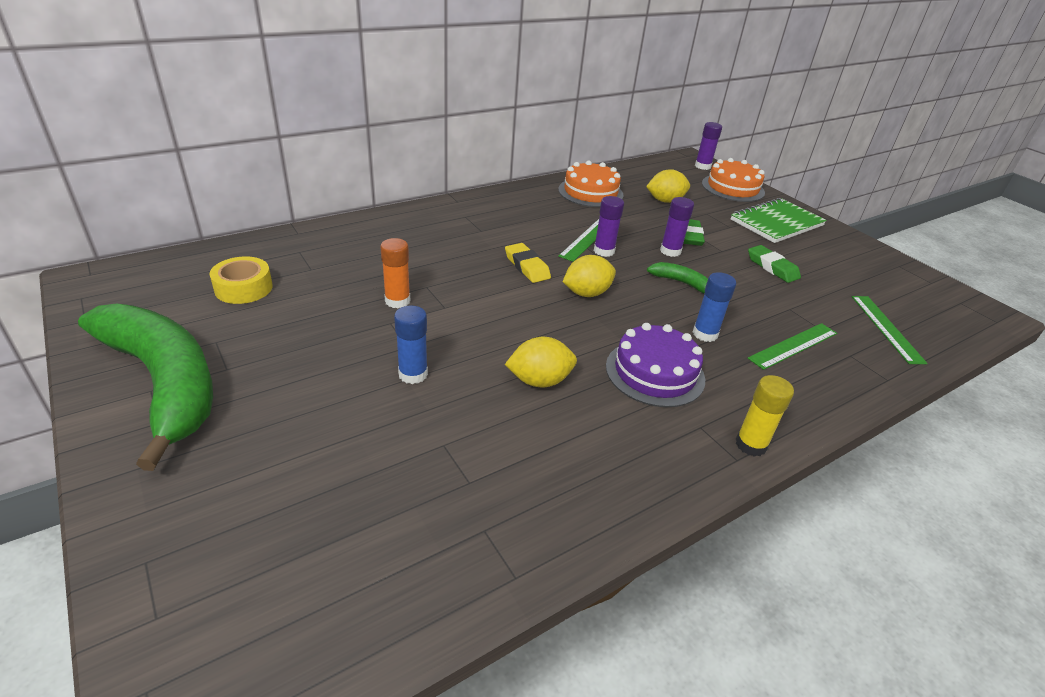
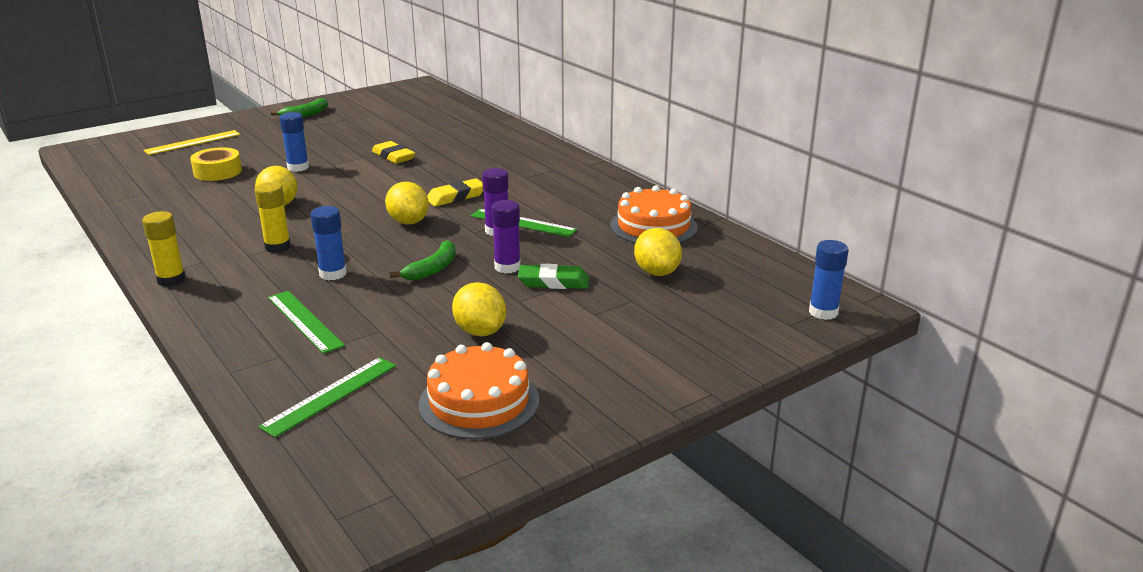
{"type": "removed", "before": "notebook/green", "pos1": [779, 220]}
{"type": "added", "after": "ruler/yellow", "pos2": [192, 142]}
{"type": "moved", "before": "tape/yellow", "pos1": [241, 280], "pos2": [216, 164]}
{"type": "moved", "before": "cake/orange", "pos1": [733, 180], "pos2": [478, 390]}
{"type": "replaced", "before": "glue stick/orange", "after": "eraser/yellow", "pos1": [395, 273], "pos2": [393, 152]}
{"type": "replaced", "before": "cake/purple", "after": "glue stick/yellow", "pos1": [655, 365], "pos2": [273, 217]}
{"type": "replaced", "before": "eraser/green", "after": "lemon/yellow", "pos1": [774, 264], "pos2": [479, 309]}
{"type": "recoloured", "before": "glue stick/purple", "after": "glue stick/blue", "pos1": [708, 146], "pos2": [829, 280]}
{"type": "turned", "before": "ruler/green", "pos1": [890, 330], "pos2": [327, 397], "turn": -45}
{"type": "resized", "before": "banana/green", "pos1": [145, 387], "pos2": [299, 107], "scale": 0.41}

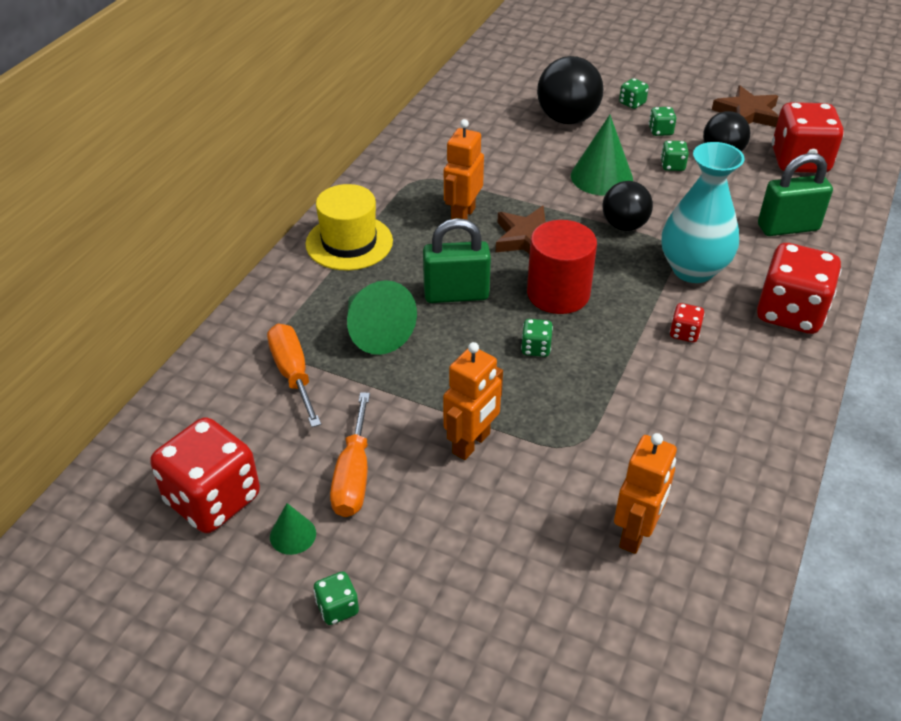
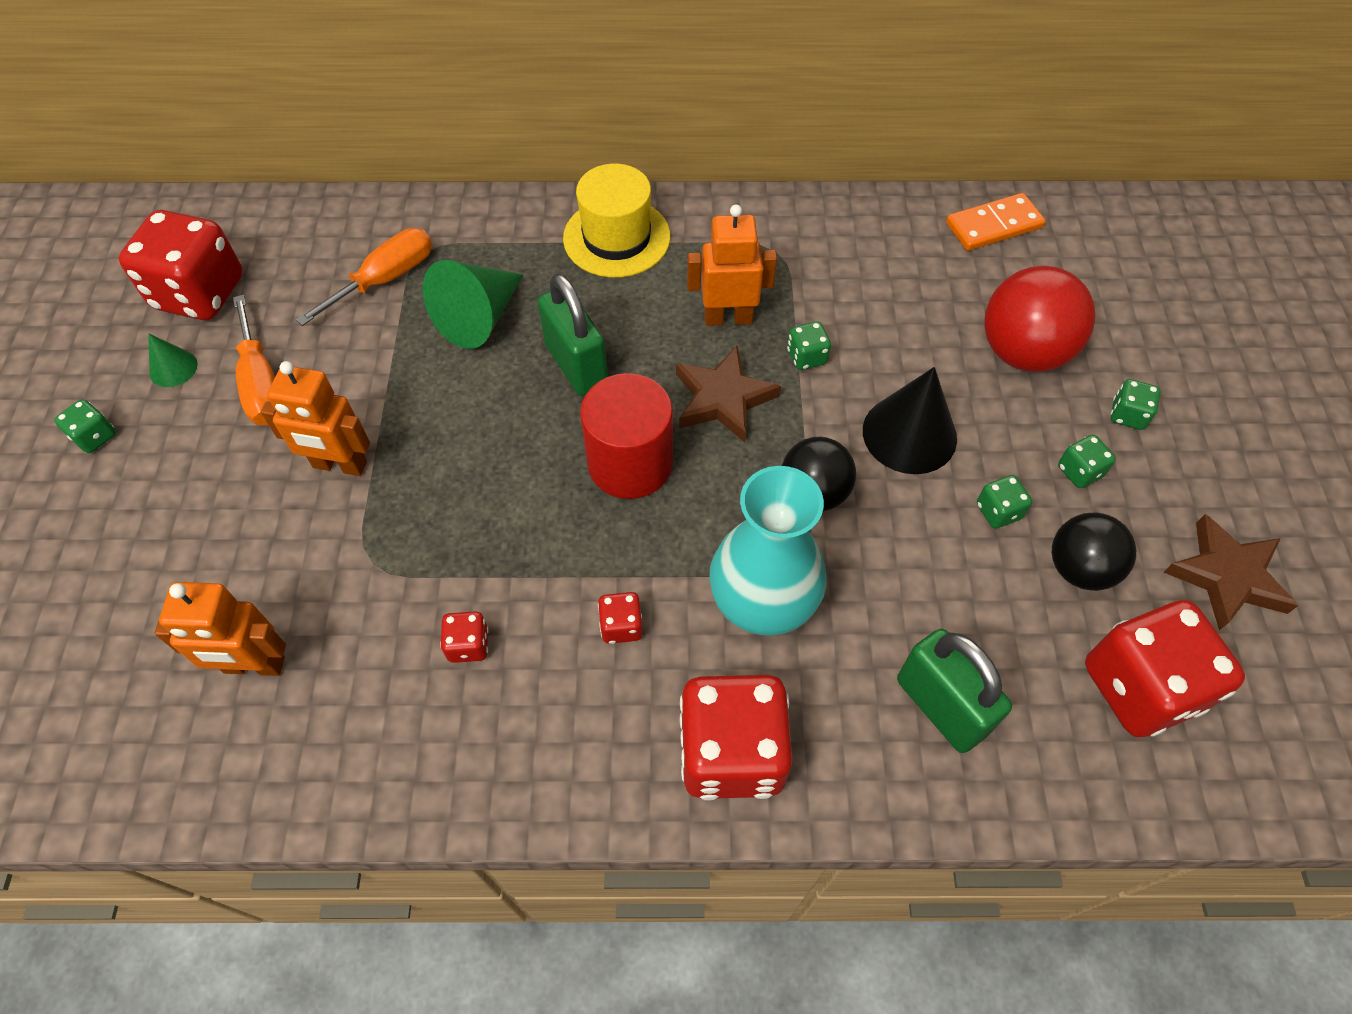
{"type": "added", "after": "dice/red", "pos2": [464, 637]}
{"type": "added", "after": "domino/orange", "pos2": [996, 222]}
{"type": "moved", "before": "dice/green", "pos1": [537, 338], "pos2": [809, 345]}
{"type": "recoloured", "before": "ball/black", "after": "ball/red", "pos1": [570, 90], "pos2": [1040, 319]}
{"type": "recoloured", "before": "cone/green", "after": "cone/black", "pos1": [602, 155], "pos2": [910, 420]}
{"type": "turned", "before": "screwdriver/orange", "pos1": [350, 454], "pos2": [254, 360], "turn": -90}

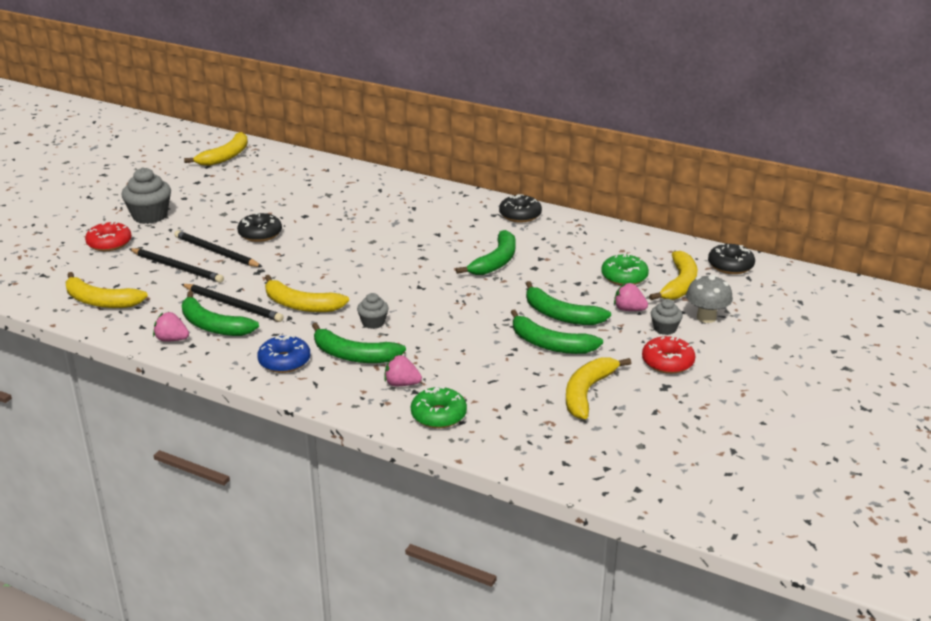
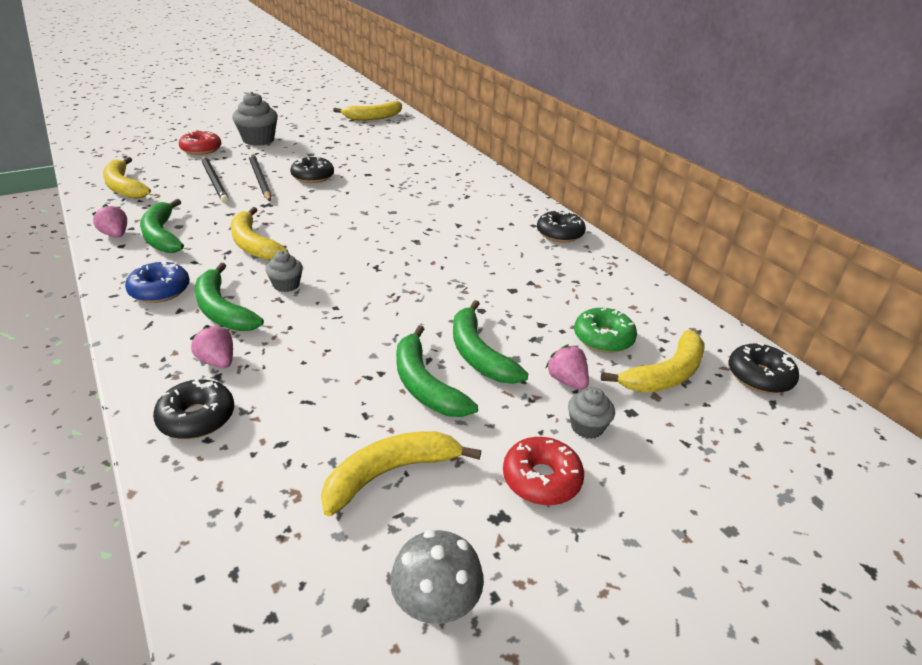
{"type": "removed", "before": "pencil/black", "pos1": [232, 303]}
{"type": "removed", "before": "banana/green", "pos1": [486, 252]}
{"type": "moved", "before": "mushroom/grey", "pos1": [709, 299], "pos2": [437, 577]}
{"type": "recoloured", "before": "donut/green", "after": "donut/black", "pos1": [439, 407], "pos2": [193, 409]}

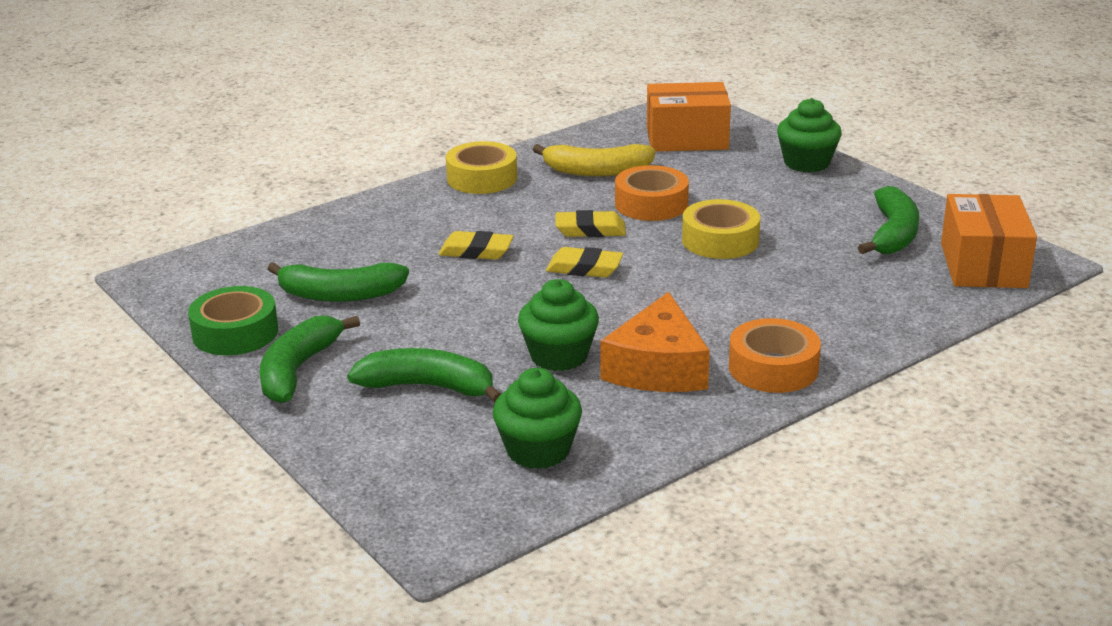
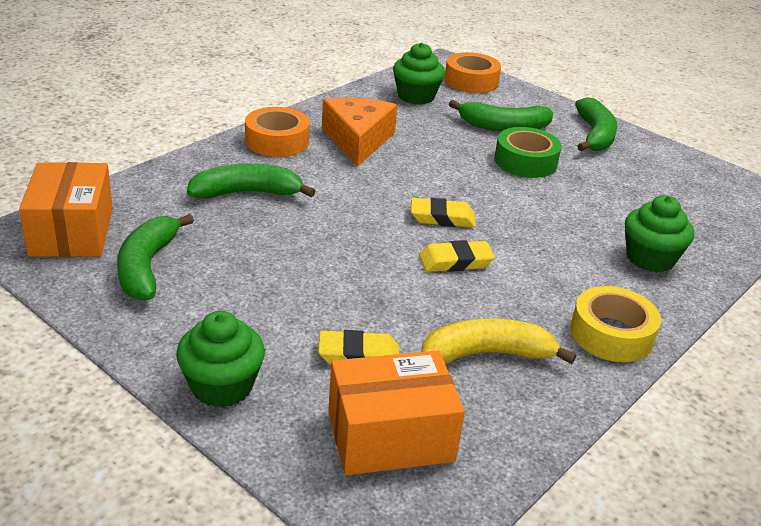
{"type": "removed", "before": "tape/yellow", "pos1": [721, 229]}
{"type": "moved", "before": "tape/green", "pos1": [233, 320], "pos2": [528, 152]}
{"type": "moved", "before": "banana/green", "pos1": [338, 282], "pos2": [251, 181]}
{"type": "moved", "before": "eraser/yellow", "pos1": [476, 245], "pos2": [359, 347]}
{"type": "moved", "before": "cupcake/green", "pos1": [558, 325], "pos2": [659, 233]}
{"type": "moved", "before": "tape/orange", "pos1": [652, 193], "pos2": [473, 72]}

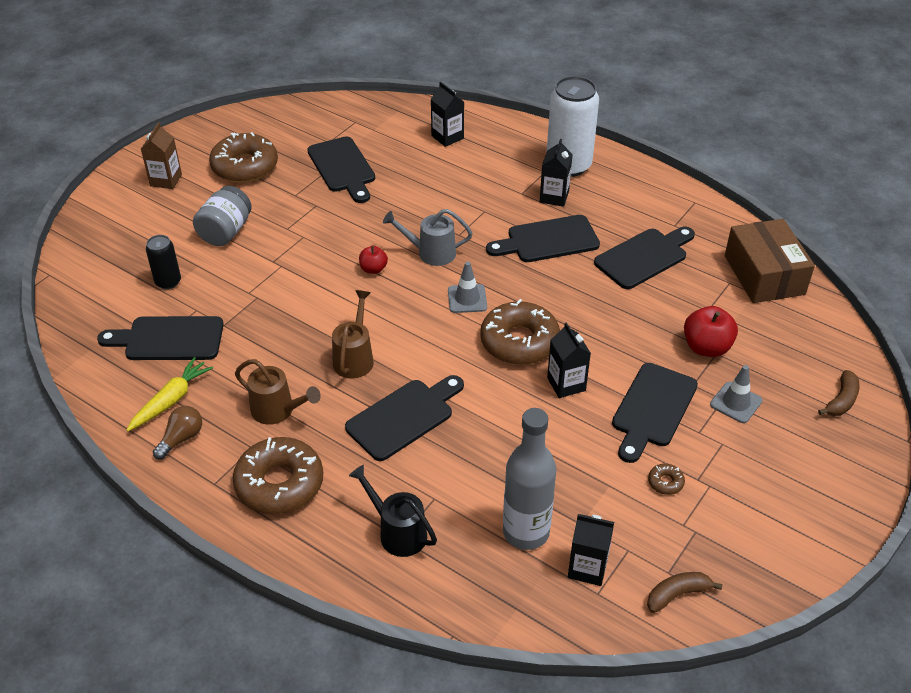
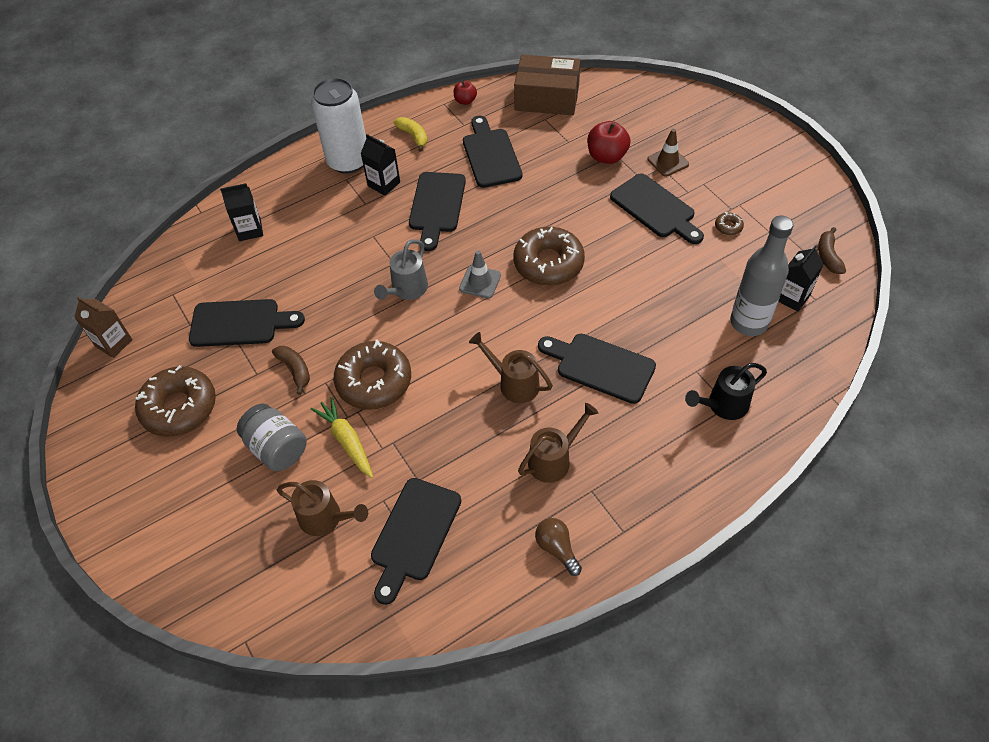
{"type": "removed", "before": "carton/black", "pos1": [569, 360]}
{"type": "added", "after": "banana/yellow", "pos2": [410, 134]}
{"type": "moved", "before": "carrot/yellow", "pos1": [169, 394], "pos2": [342, 437]}
{"type": "moved", "before": "carton/brown", "pos1": [161, 155], "pos2": [103, 327]}
{"type": "moved", "before": "donut/brown", "pos1": [278, 475], "pos2": [372, 375]}
{"type": "moved", "before": "apple/red", "pos1": [373, 260], "pos2": [465, 93]}
{"type": "moved", "before": "banana/brown", "pos1": [839, 393], "pos2": [291, 370]}
{"type": "replaced", "before": "can/black", "after": "watering can/brown", "pos1": [163, 262], "pos2": [322, 508]}
{"type": "recoloured", "before": "traffic cone/grey", "after": "traffic cone/brown", "pos1": [736, 394], "pos2": [668, 153]}
{"type": "turned", "before": "cutting board/black", "pos1": [404, 418], "pos2": [597, 369], "turn": -45}

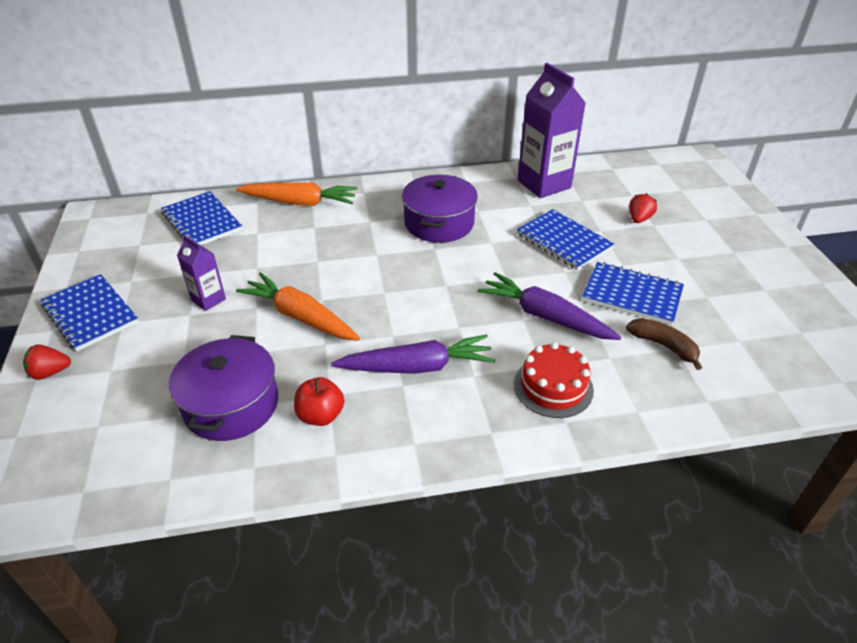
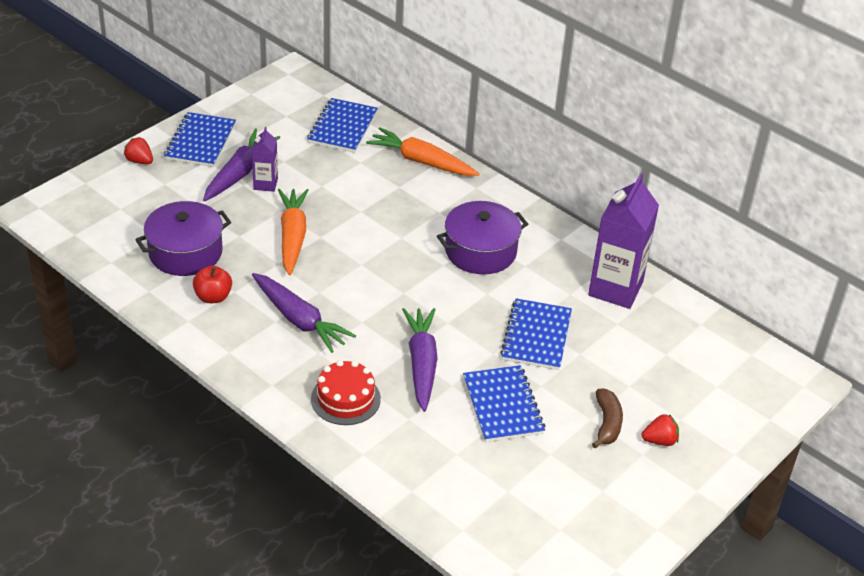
{"type": "added", "after": "carrot/purple", "pos2": [241, 164]}
{"type": "moved", "before": "banana/brown", "pos1": [664, 344], "pos2": [607, 418]}
{"type": "moved", "before": "strawberry/red", "pos1": [643, 208], "pos2": [660, 430]}
{"type": "turned", "before": "carrot/orange", "pos1": [296, 194], "pos2": [423, 152], "turn": 150}

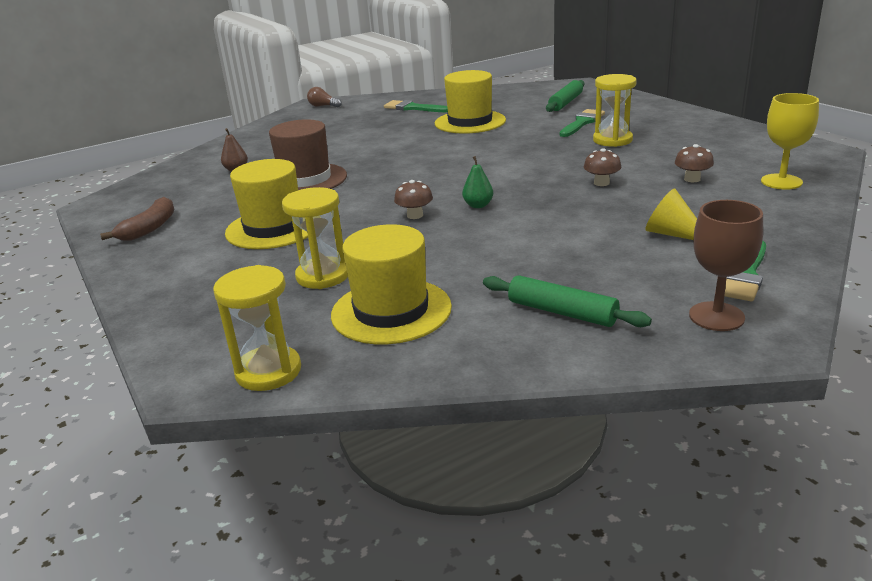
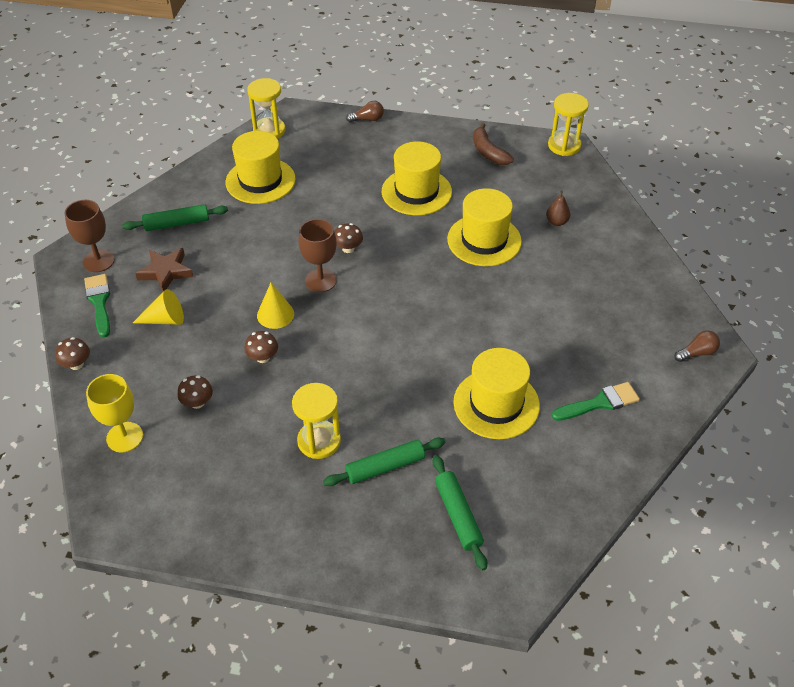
{"type": "added", "after": "mushroom/brown", "pos2": [72, 353]}
{"type": "added", "after": "star/brown", "pos2": [164, 269]}
{"type": "added", "after": "cone/yellow", "pos2": [275, 306]}
{"type": "added", "after": "light bulb/brown", "pos2": [365, 111]}
{"type": "moved", "before": "hourglass/yellow", "pos1": [315, 238], "pos2": [568, 124]}
{"type": "replaced", "before": "pear/green", "after": "goblet/brown", "pos1": [477, 182], "pos2": [318, 255]}
{"type": "replaced", "before": "brush/green", "after": "rolling pin/green", "pos1": [582, 123], "pos2": [384, 462]}
{"type": "recoloured", "before": "hat/brown", "after": "hat/yellow", "pos1": [308, 154], "pos2": [484, 227]}

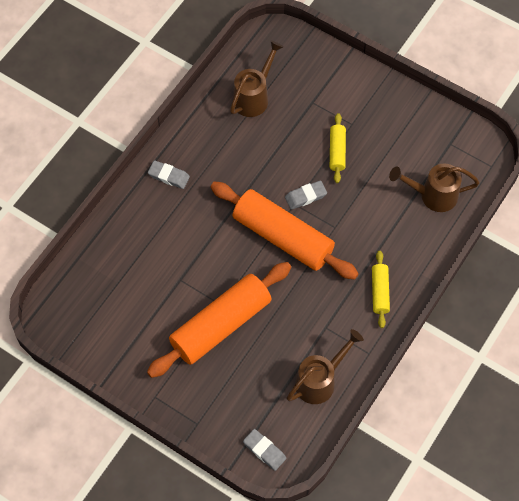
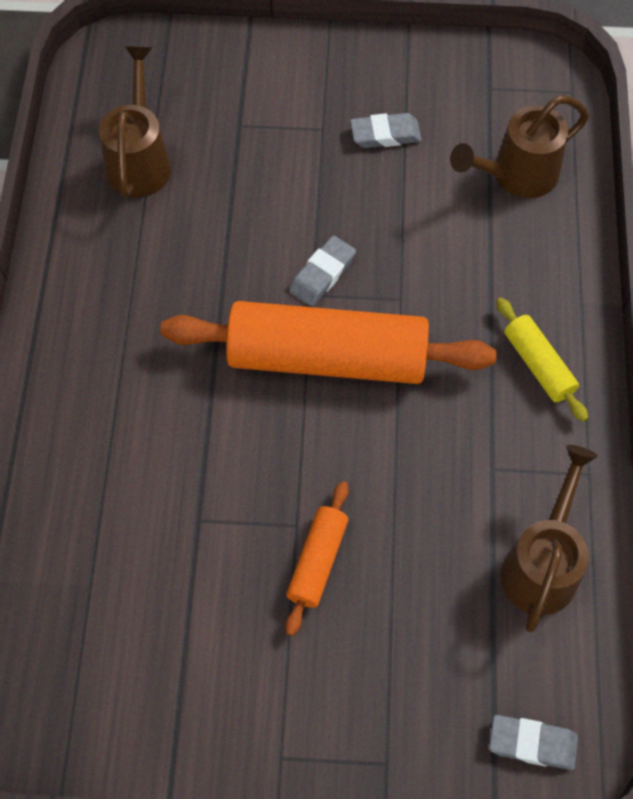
{"type": "removed", "before": "rolling pin/yellow", "pos1": [338, 148]}
{"type": "moved", "before": "eraser/grey", "pos1": [169, 174], "pos2": [386, 130]}
{"type": "resized", "before": "rolling pin/orange", "pos1": [219, 320], "pos2": [317, 558], "scale": 0.47}

